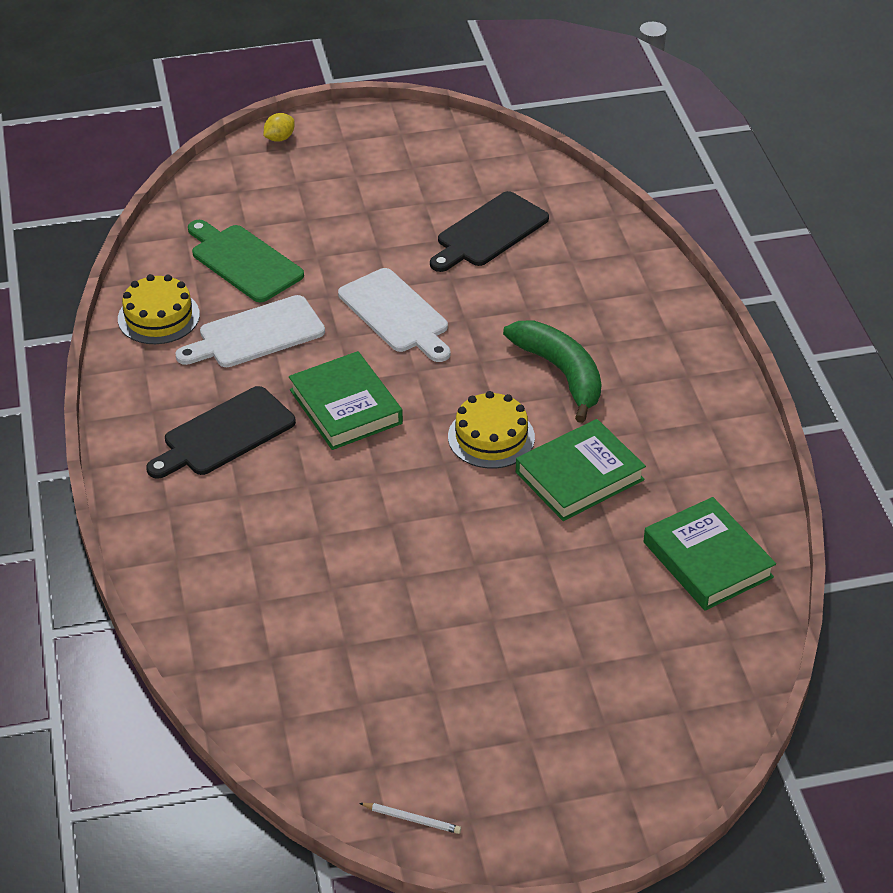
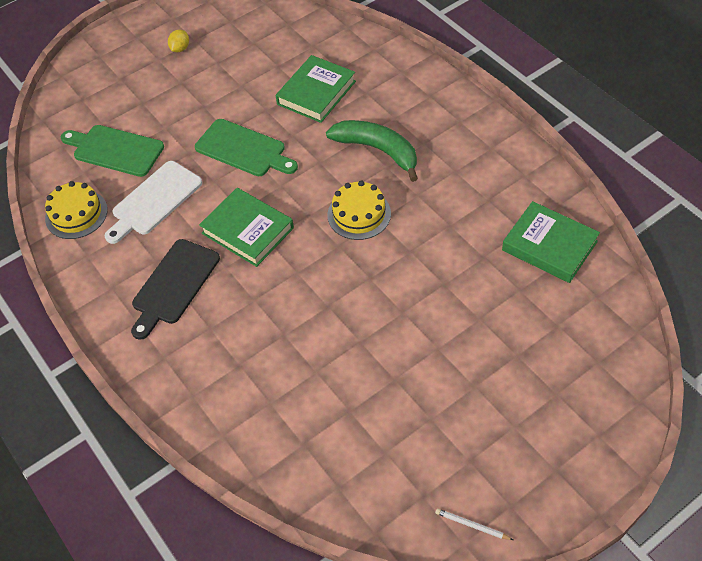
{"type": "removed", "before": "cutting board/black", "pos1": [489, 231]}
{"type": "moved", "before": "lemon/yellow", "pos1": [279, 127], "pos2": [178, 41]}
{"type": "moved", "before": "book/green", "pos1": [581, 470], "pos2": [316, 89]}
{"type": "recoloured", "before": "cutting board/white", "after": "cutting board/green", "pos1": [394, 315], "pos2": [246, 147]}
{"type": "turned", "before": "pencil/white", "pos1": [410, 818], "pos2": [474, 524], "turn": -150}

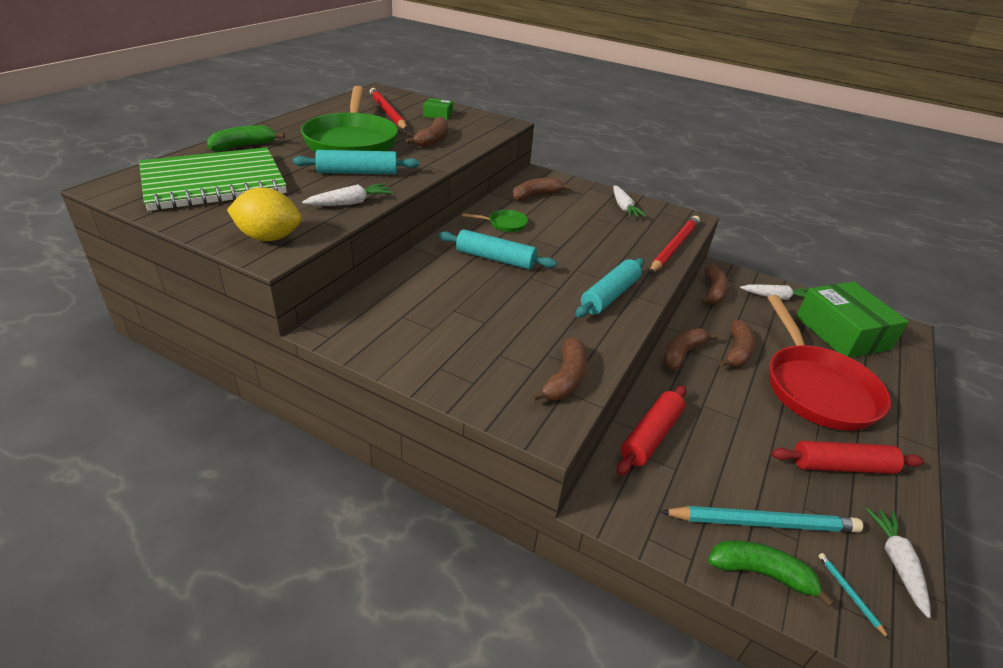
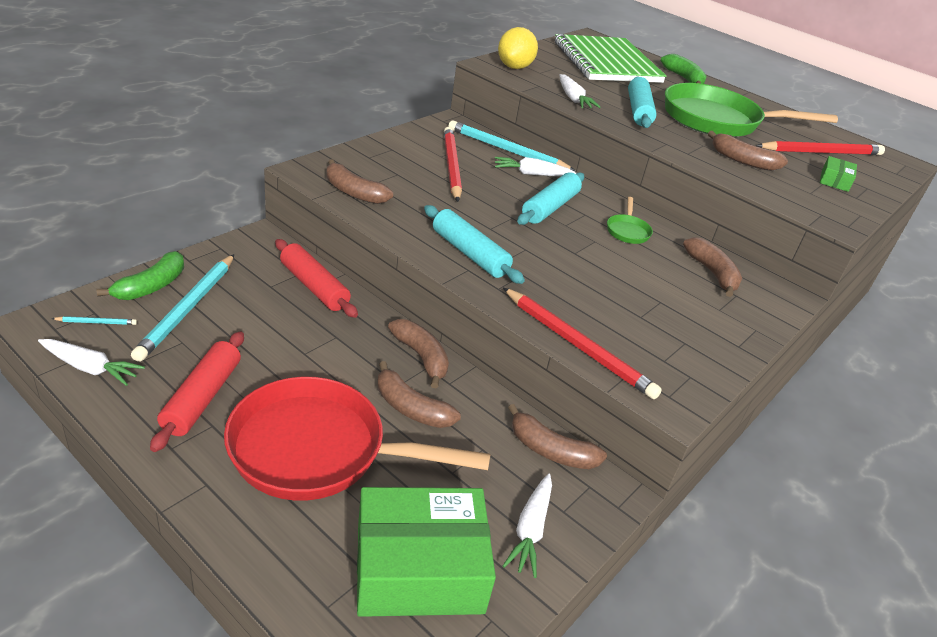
{"type": "added", "after": "pencil/red", "pos2": [453, 164]}
{"type": "added", "after": "pencil/turquoise", "pos2": [512, 145]}
{"type": "moved", "before": "carrot/white", "pos1": [630, 201], "pos2": [535, 166]}

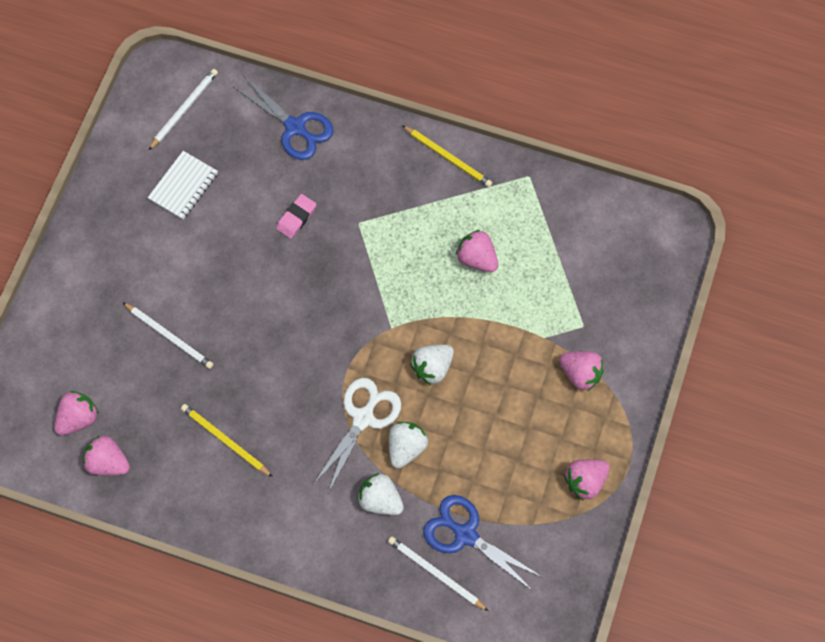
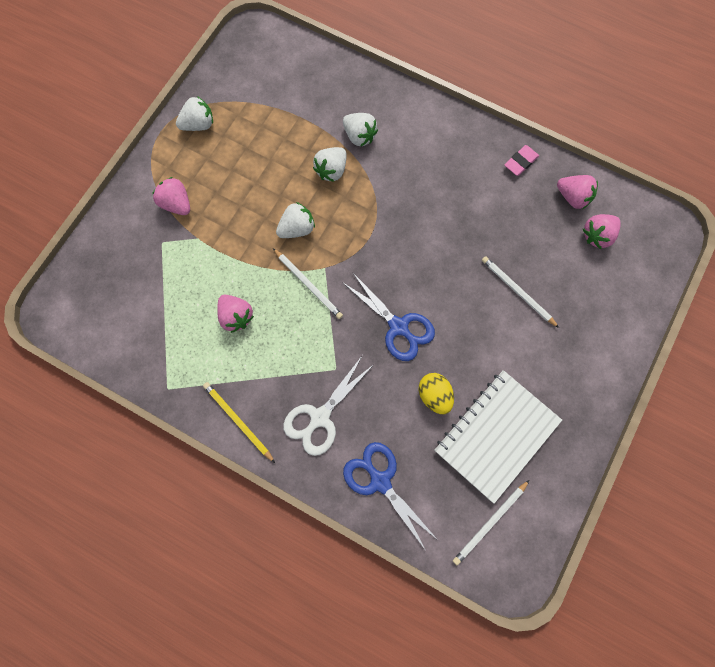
{"type": "removed", "before": "pencil/yellow", "pos1": [227, 440]}
{"type": "added", "after": "egg/yellow", "pos2": [436, 393]}
{"type": "moved", "before": "eraser/pink", "pos1": [296, 216], "pos2": [522, 160]}
{"type": "moved", "before": "scissors/white", "pos1": [357, 435], "pos2": [328, 406]}
{"type": "moved", "before": "pencil/white", "pos1": [438, 574], "pos2": [308, 283]}
{"type": "moved", "before": "scissors/blue", "pos1": [482, 543], "pos2": [388, 316]}
{"type": "recoloured", "before": "strawberry/pink", "after": "strawberry/white", "pos1": [587, 479], "pos2": [194, 113]}
{"type": "resized", "before": "notebook/white", "pos1": [183, 185], "pos2": [498, 437], "scale": 1.81}

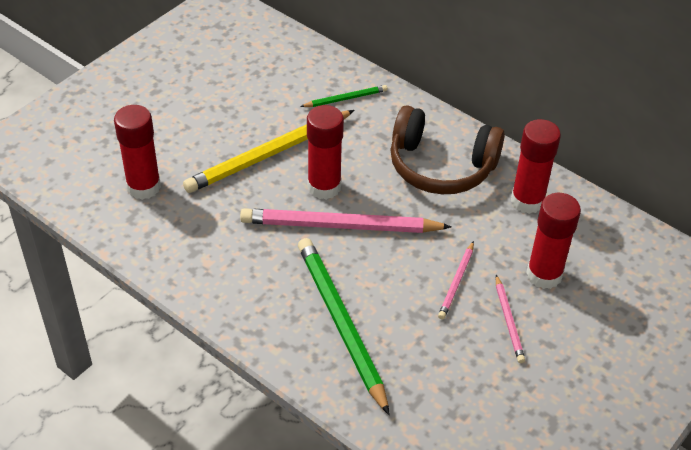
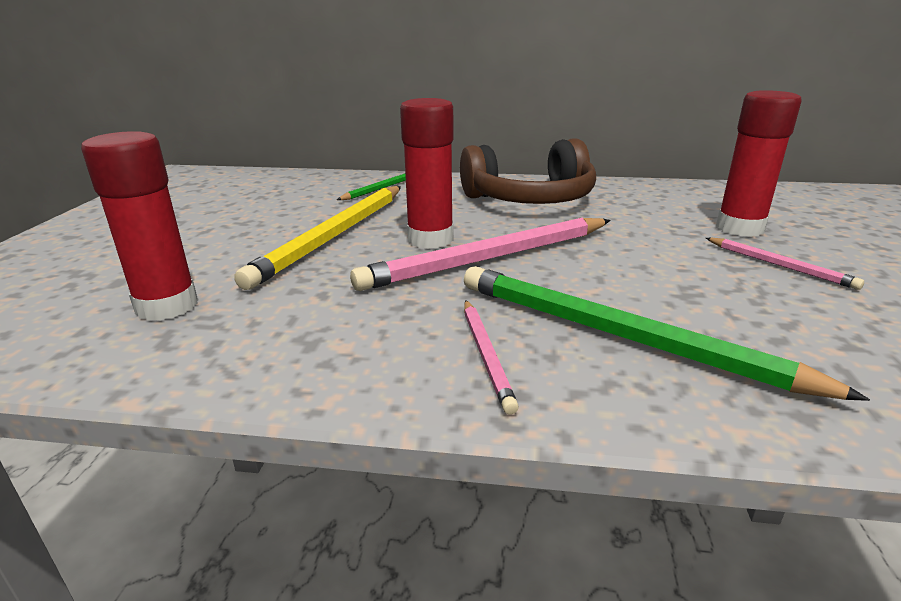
{"type": "removed", "before": "glue stick/red", "pos1": [536, 166]}
{"type": "moved", "before": "pencil/pink", "pos1": [456, 280], "pos2": [491, 357]}

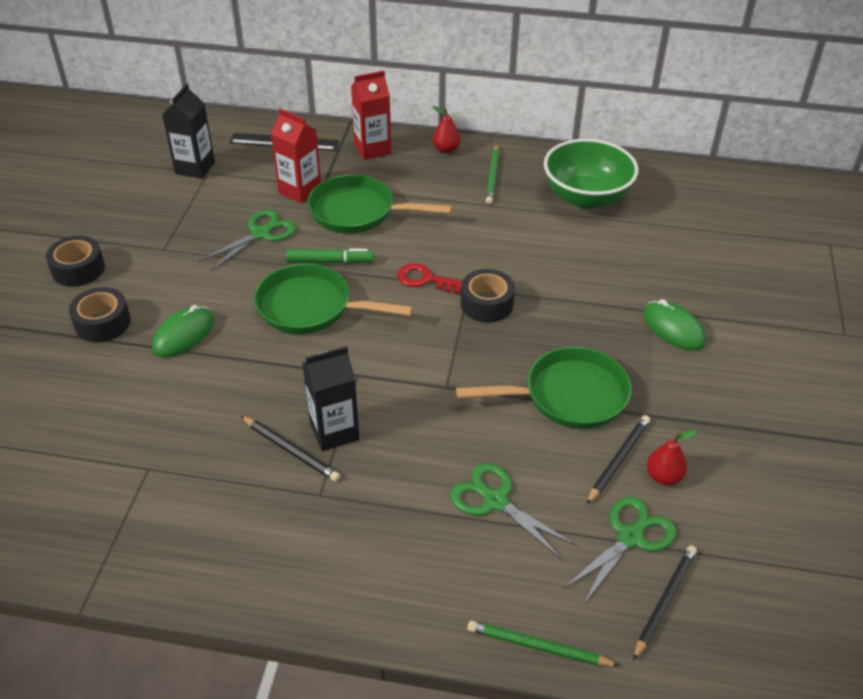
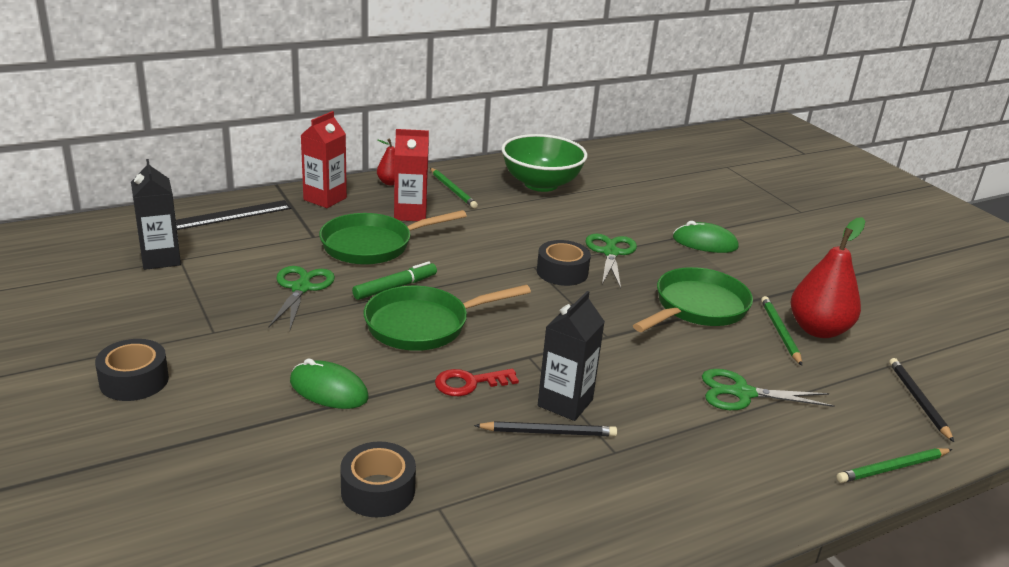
{"type": "moved", "before": "tape/black", "pos1": [100, 314], "pos2": [378, 479]}
{"type": "moved", "before": "carton/red", "pos1": [296, 156], "pos2": [411, 175]}
{"type": "moved", "before": "key/red", "pos1": [429, 278], "pos2": [477, 382]}
{"type": "moved", "before": "scissors/green", "pos1": [620, 551], "pos2": [611, 261]}
{"type": "recoloured", "before": "pencil/black", "after": "pencil/green", "pos1": [618, 460], "pos2": [781, 331]}
{"type": "turned", "before": "mouse/green", "pos1": [183, 331], "pos2": [329, 383], "turn": -60}
{"type": "resized", "before": "pear/red", "pos1": [672, 457], "pos2": [828, 277], "scale": 1.93}

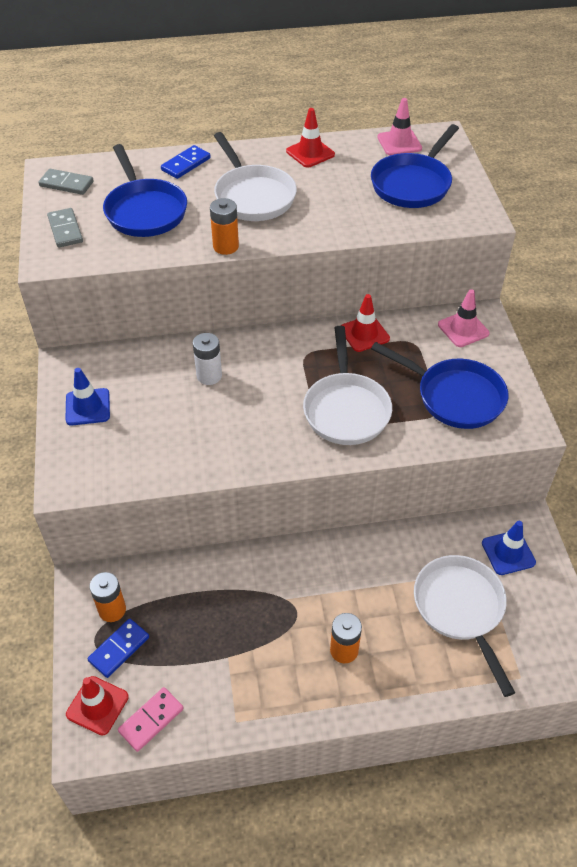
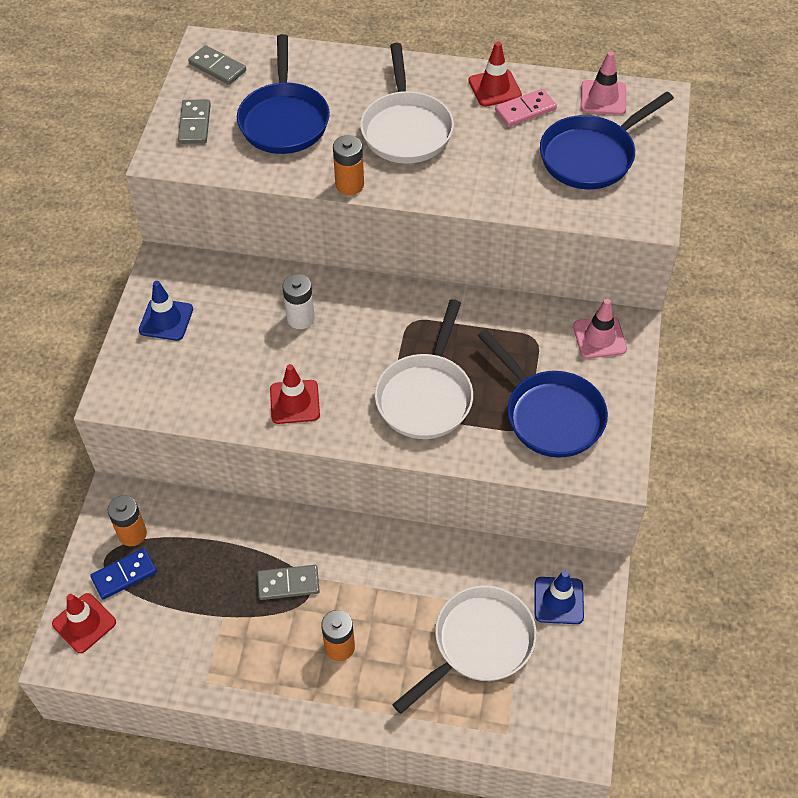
{"type": "removed", "before": "domino/blue", "pos1": [186, 162]}
{"type": "added", "after": "domino/grey", "pos2": [288, 582]}
{"type": "moved", "before": "domino/pink", "pos1": [151, 719], "pos2": [526, 108]}
{"type": "moved", "before": "traffic cone/red", "pos1": [365, 323], "pos2": [295, 394]}
{"type": "turned", "before": "pan/white", "pos1": [464, 626], "pos2": [464, 649], "turn": 45}

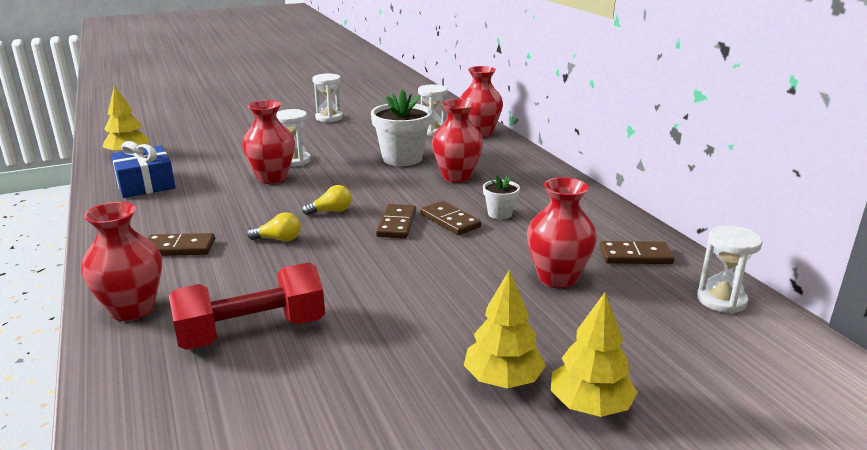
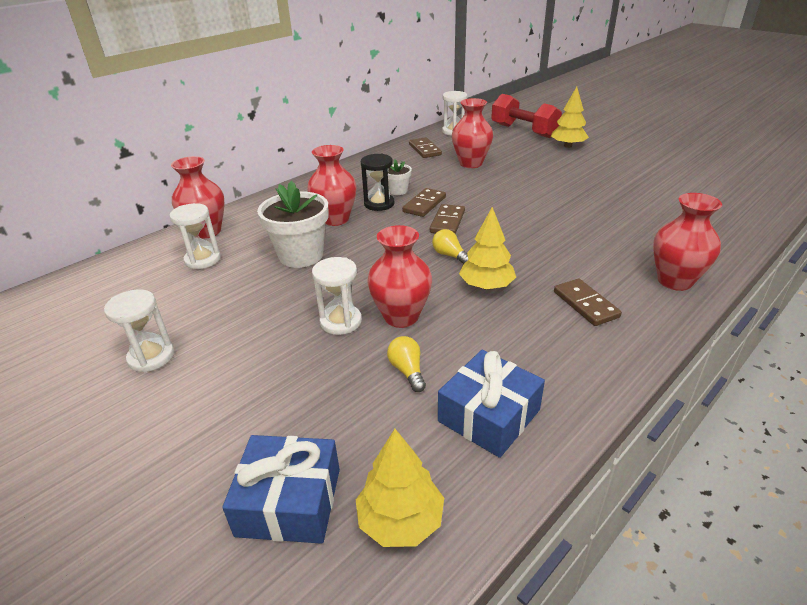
{"type": "added", "after": "gift/blue", "pos2": [281, 489]}
{"type": "added", "after": "hourglass/black", "pos2": [377, 182]}
{"type": "moved", "before": "dumbbell/red", "pos1": [247, 306], "pos2": [526, 116]}
{"type": "moved", "before": "light bulb/yellow", "pos1": [274, 226], "pos2": [406, 364]}
{"type": "moved", "before": "tree/yellow", "pos1": [505, 329], "pos2": [487, 248]}
{"type": "turned", "before": "domino/brown", "pos1": [396, 221], "pos2": [447, 219], "turn": -60}

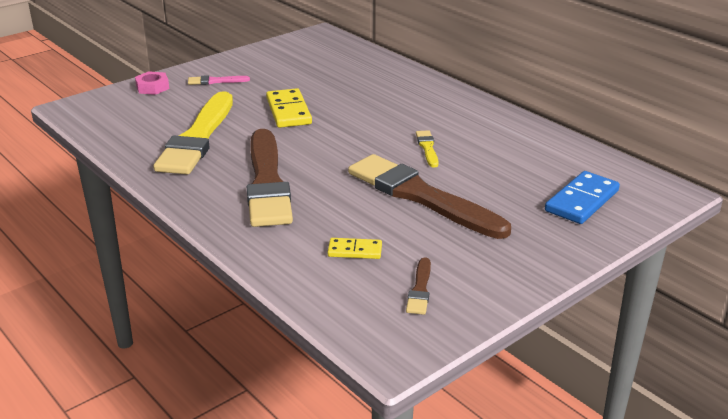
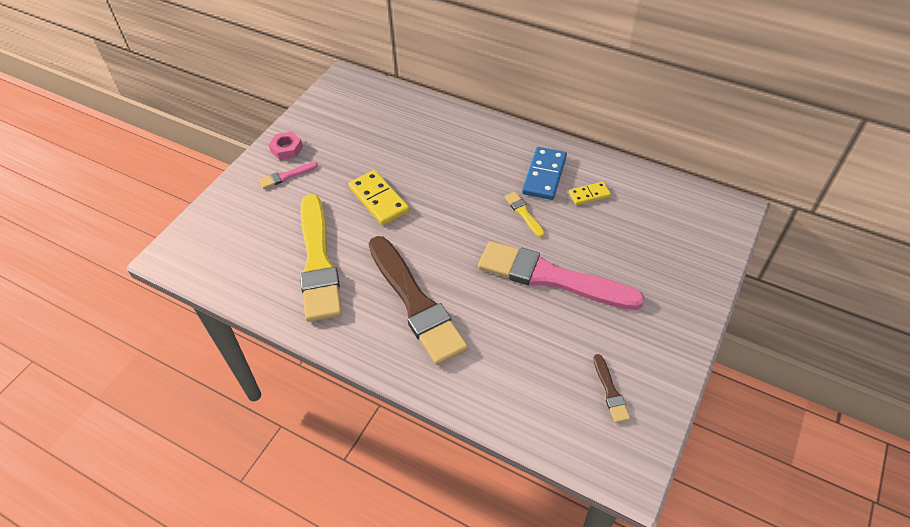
{"type": "moved", "before": "nut/pink", "pos1": [152, 83], "pos2": [286, 146]}
{"type": "moved", "before": "domino/yellow", "pos1": [355, 248], "pos2": [590, 193]}
{"type": "moved", "before": "domino/blue", "pos1": [582, 197], "pos2": [544, 173]}
{"type": "recoloured", "before": "brush/brown", "after": "brush/pink", "pos1": [429, 196], "pos2": [561, 275]}

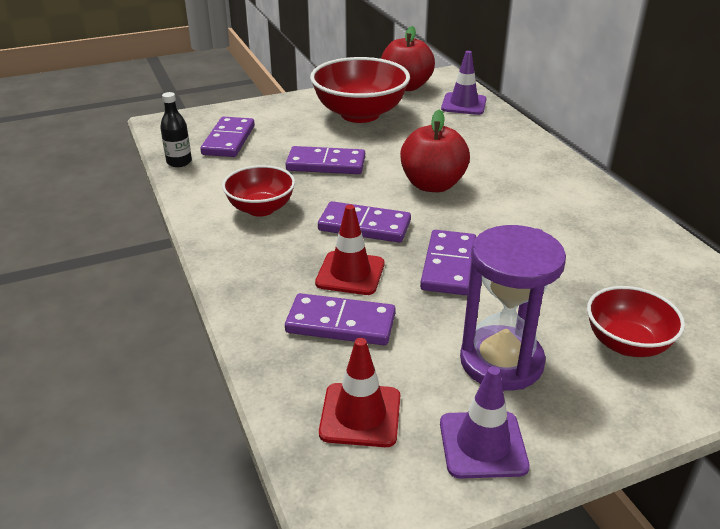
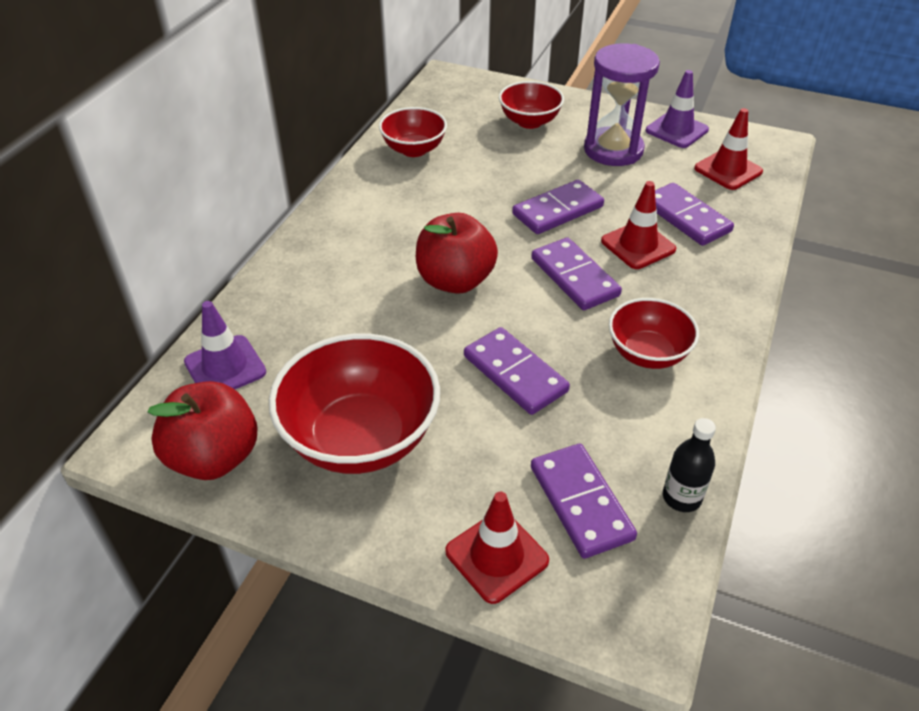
{"type": "added", "after": "bowl/red", "pos2": [413, 132]}
{"type": "added", "after": "traffic cone/red", "pos2": [497, 548]}
{"type": "turned", "before": "domino/purple", "pos1": [227, 137], "pos2": [584, 501], "turn": -75}

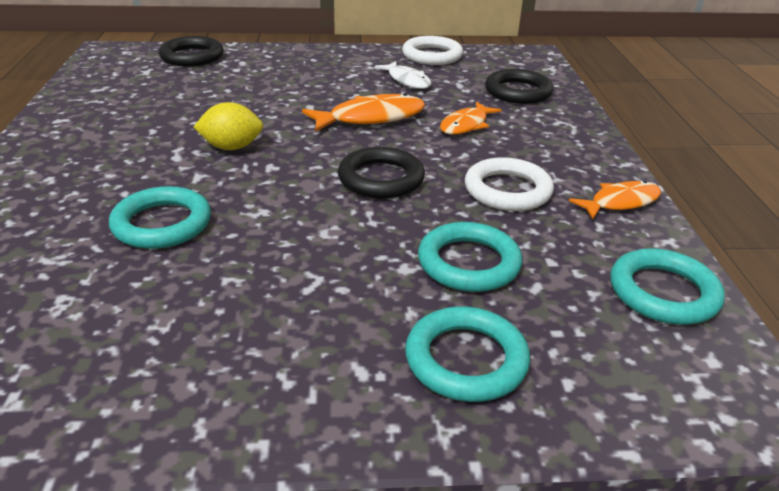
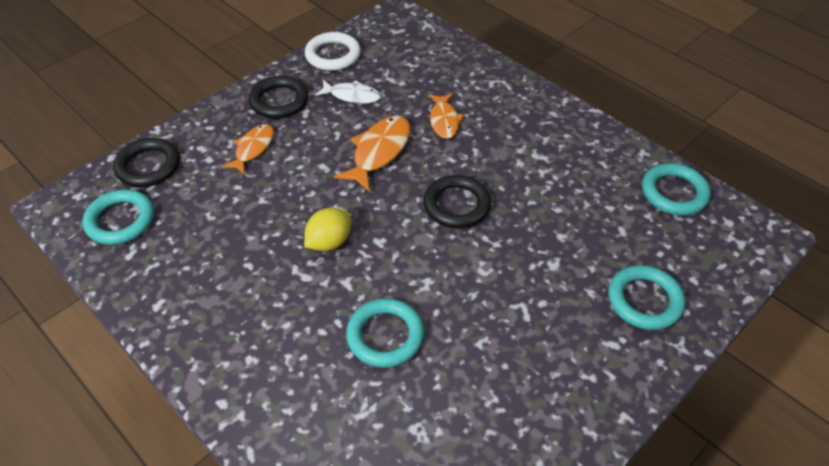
{"type": "removed", "before": "ring/white", "pos1": [509, 184]}
{"type": "moved", "before": "ring/turquoise", "pos1": [470, 257], "pos2": [118, 217]}
{"type": "moved", "before": "ring/black", "pos1": [519, 86], "pos2": [278, 97]}
{"type": "moved", "before": "fish/orange", "pos1": [615, 200], "pos2": [248, 149]}

